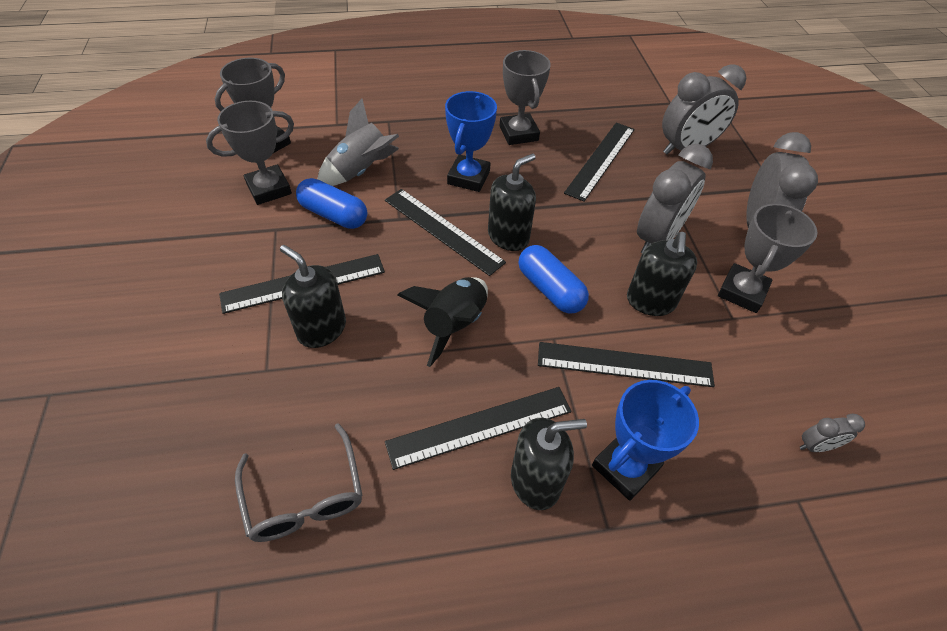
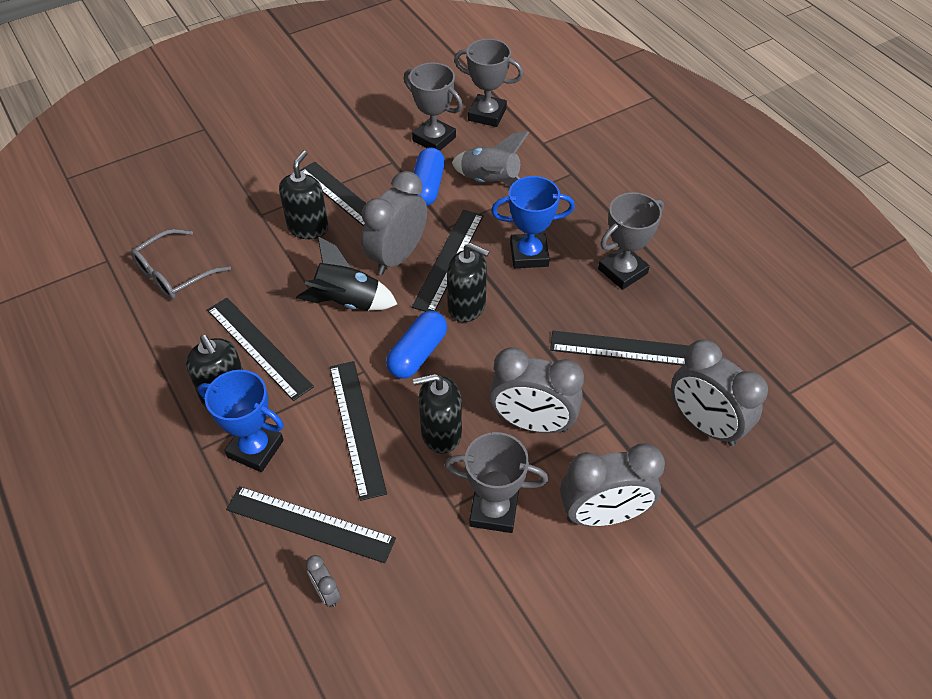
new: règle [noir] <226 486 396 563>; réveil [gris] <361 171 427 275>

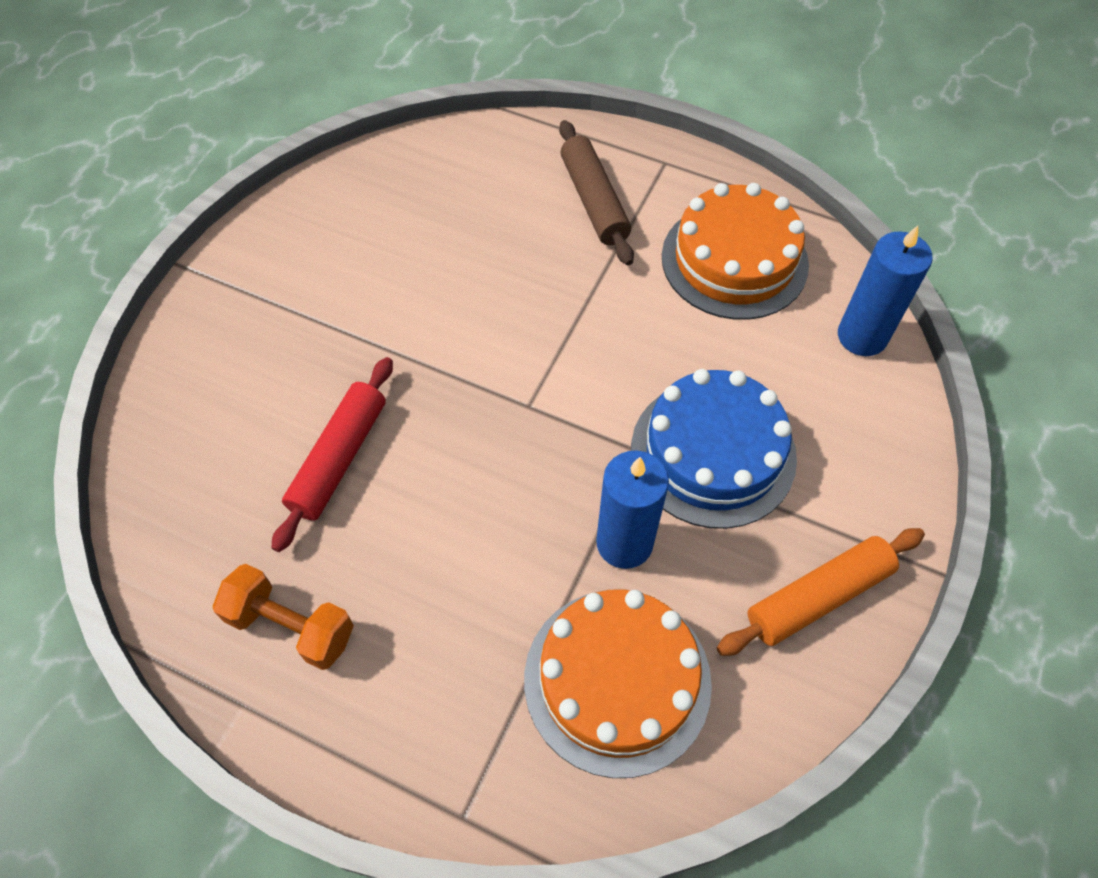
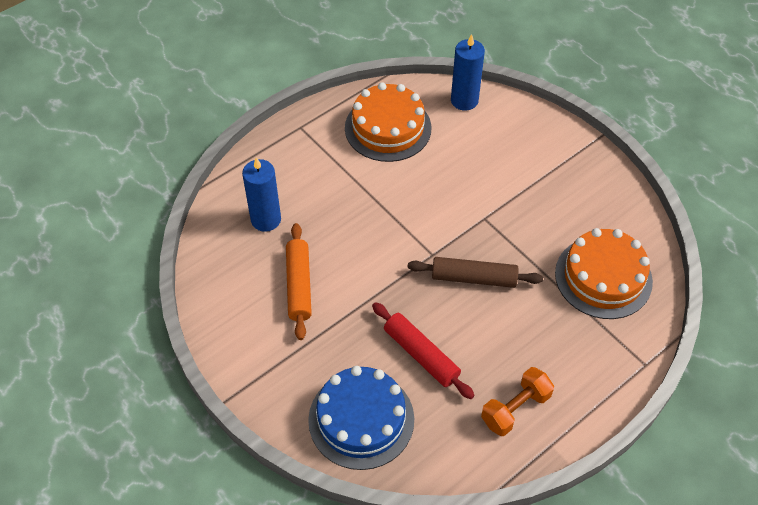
shifted: rouleau à pâtisserie [marron] <559 120 634 265> to <407 257 543 288>; bougie [bleu] <596 450 669 569> to <242 157 281 232>; gâteau [bleu] <631 369 797 529> to <308 366 414 470>; rouleau à pâtisserie [orange] <717 528 925 656> to <286 223 312 340>

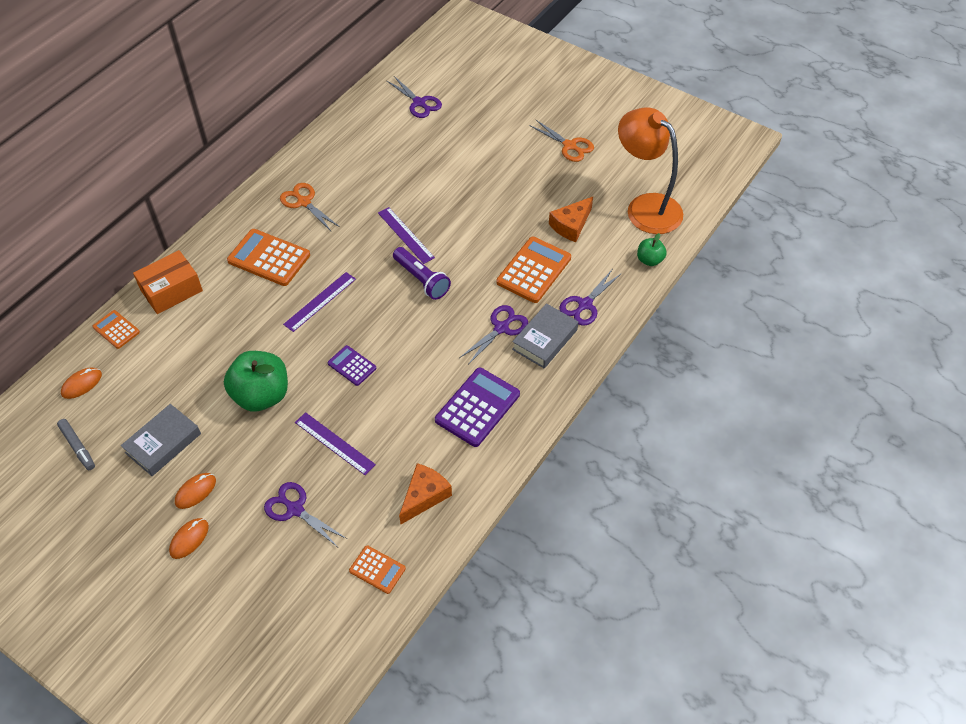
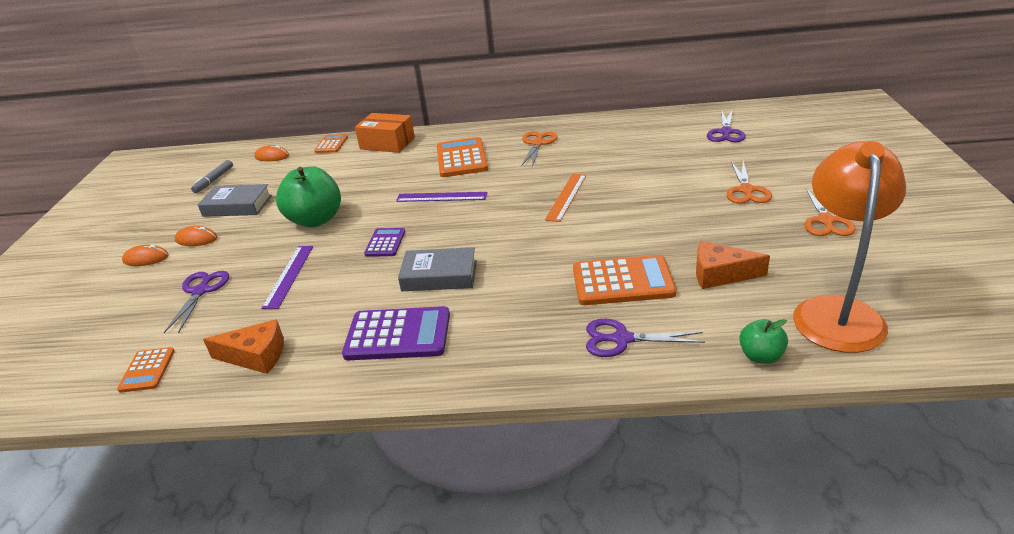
gone: lampe de poche [violet] <393 247 451 300>; ciseaux [violet] <459 305 528 365>
new: ciseaux [orange] <727 161 772 204>
shifted: livre [gris] <512 303 578 368> to <398 247 477 291>
repainted: règle [violet] <378 207 435 264> to règle [orange] <545 174 586 222>

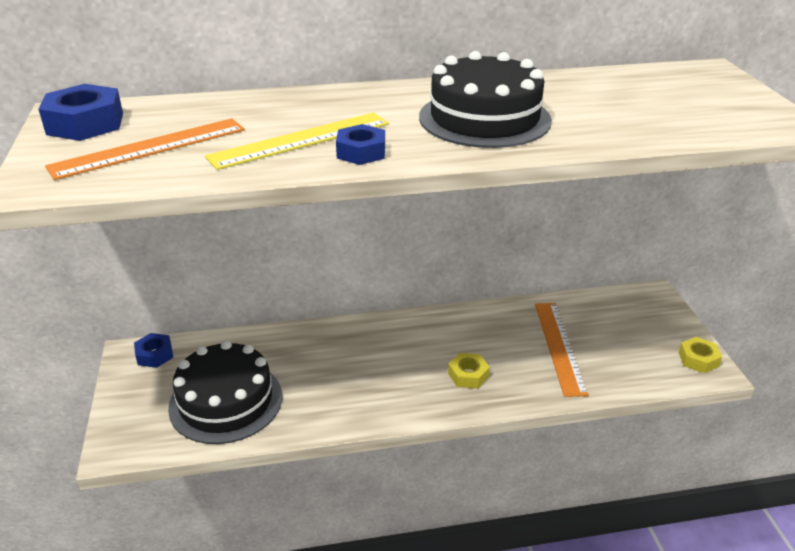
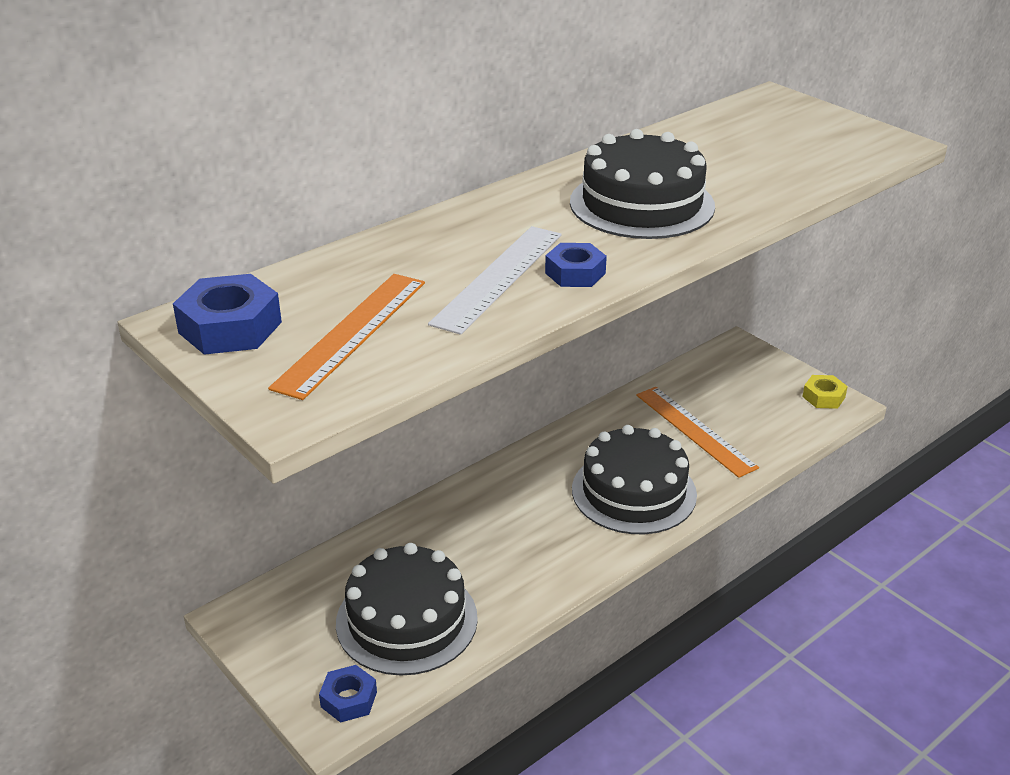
shifted: écrou [bleu] <134 333 173 368> to <319 665 377 723>
swapped: écrou [jaune] <448 353 490 389> to gâteau [noir] <572 425 697 534>
repainted: règle [jaune] <205 113 389 170> to règle [blanc] <428 226 562 335>

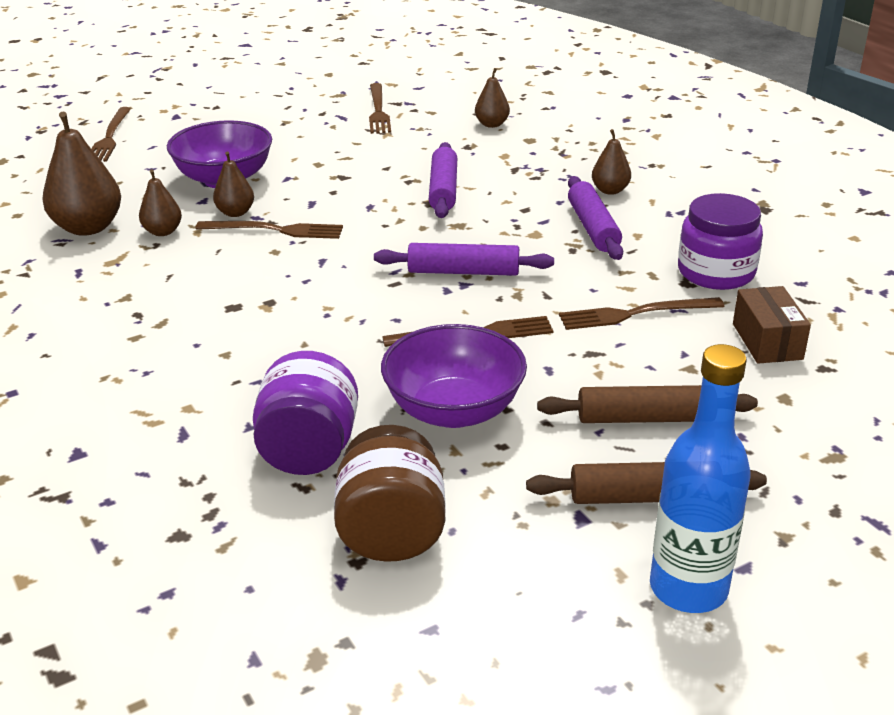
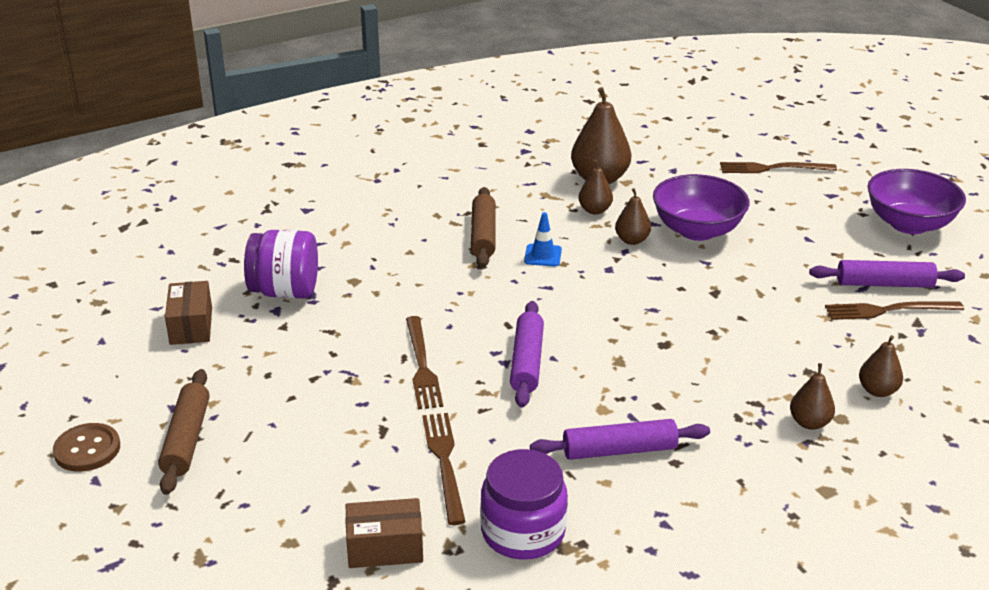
gone: fourchette [marron] <196 221 343 239>
new: cône de chantier [bleu] <524 212 562 266>
shifted: bol [violet] <381 324 527 428> to <867 169 966 234>; rouleau à pâtisserie [violet] <429 142 457 218> to <809 260 965 288>; rouleau à pâtisserie [marron] <537 385 758 423> to <471 187 496 268>; poire [marron] <592 129 631 195> to <790 363 835 430>
swapped: bocal [marron] <334 425 446 562> to boîte [marron] <165 281 212 345>; bouteille [bleu] <650 344 751 613> to bouton [marron] <53 423 120 472>

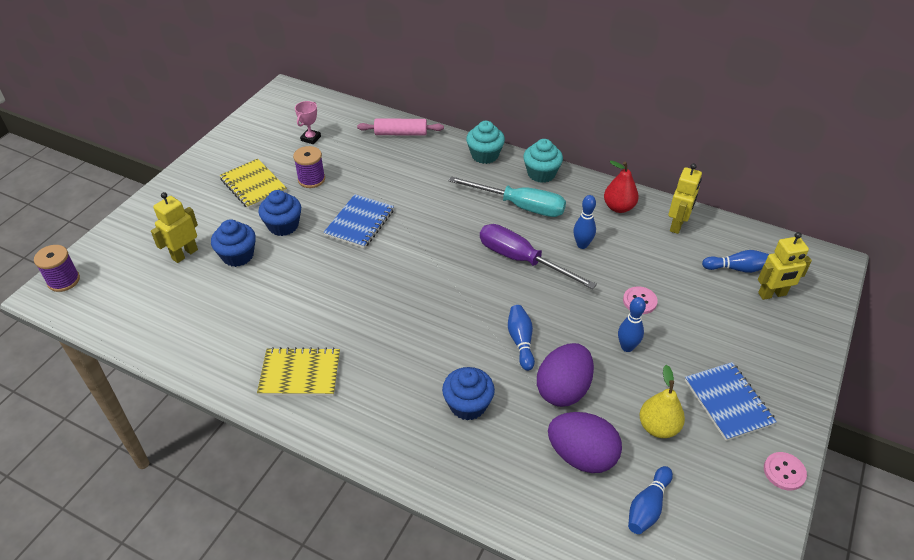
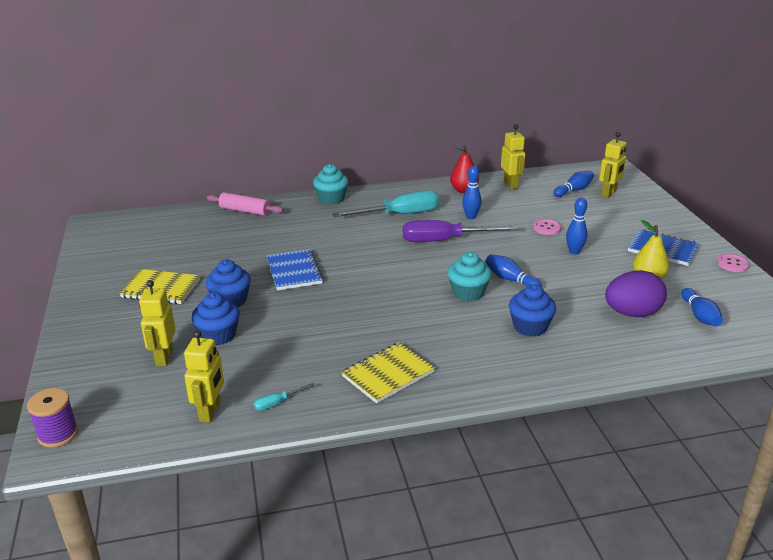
gone: bobine [violet] <293 146 325 188>; trophée [rose] <295 101 321 144>; œuf [violet] <537 343 594 407>
new: robot [jaune] <184 330 224 423>; tournevis [turquoise] <254 383 315 411>
shifted: muffin [turquoise] <523 139 563 183> to <448 252 492 301>
rotated: rouleau à pâtisserie [rose] <357 118 444 136> = <207 192 283 216> 60 degrees clockwise

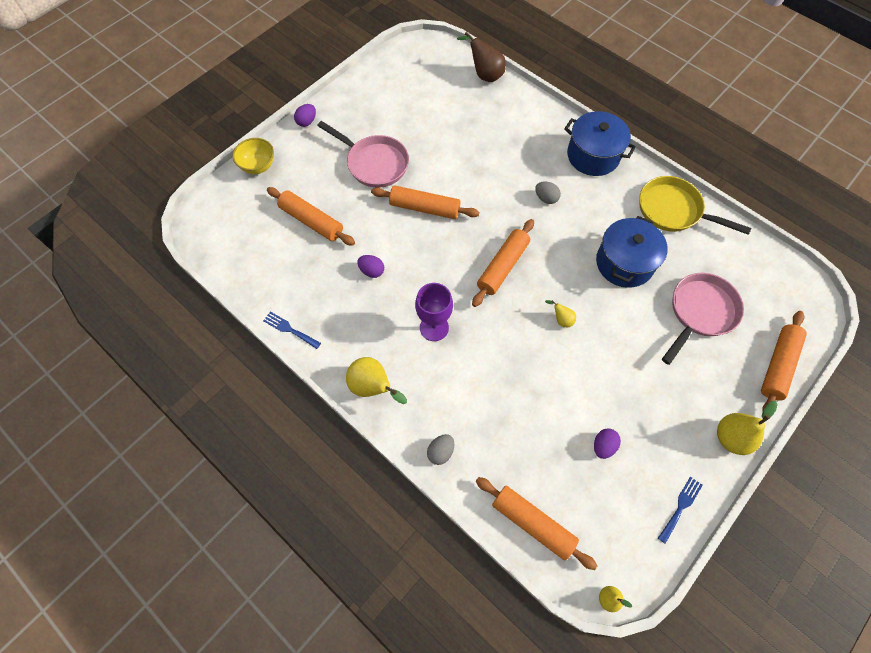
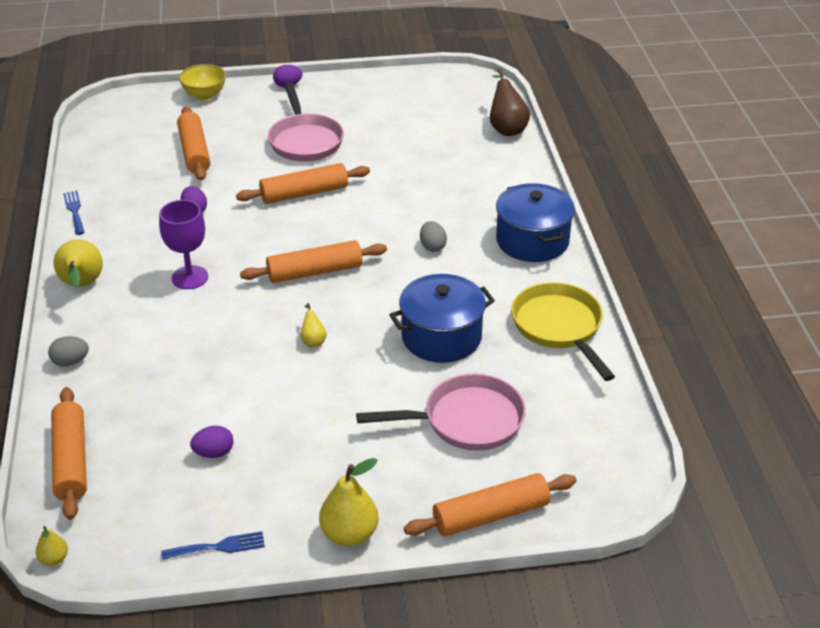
rotated: rouleau à pâtisserie [orange] <371 186 479 219> = <236 163 370 204> 75 degrees counterclockwise

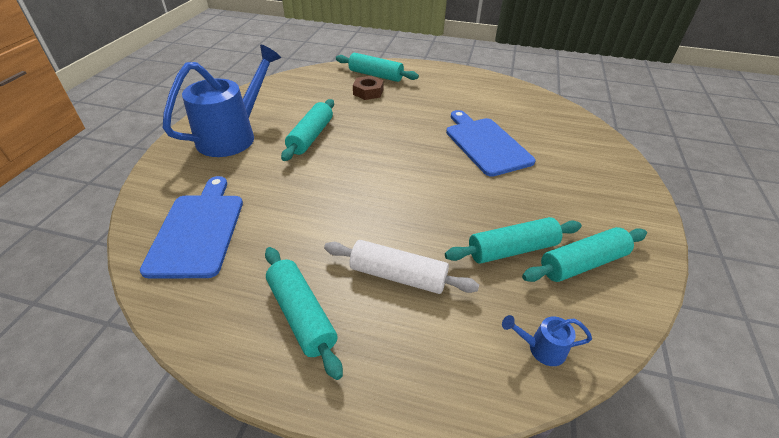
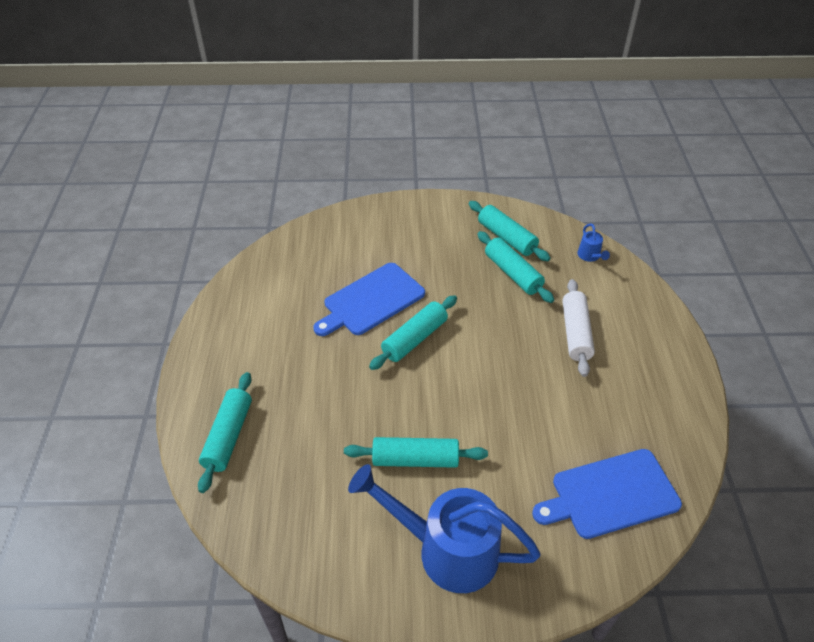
gone: écrou [marron] <353 76 383 100>
shifted: rouleau à pâtisserie [turquoise] <265 247 343 380> to <369 295 457 370>

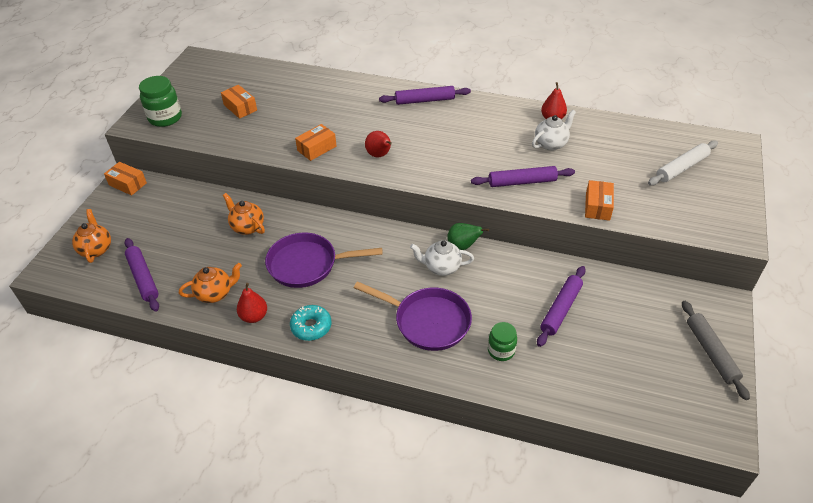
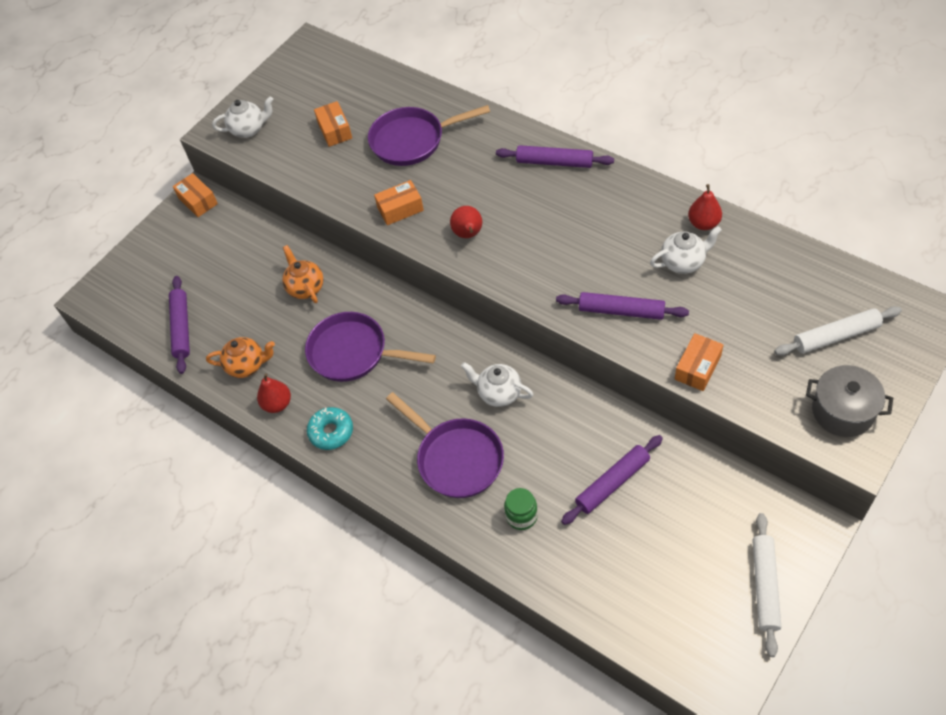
gone: théière [orange] <72 209 111 263>; poire [vert] <447 223 489 250>
new: poêle [violet] <368 105 490 166>; marmite [gris] <806 365 893 437>
swapped: bocal [vert] <139 76 182 127> to théière [blanc] <212 97 273 138>
repainted: rouleau à pâtisserie [gris] <682 301 750 400> to rouleau à pâtisserie [blanc] <752 513 781 657>

